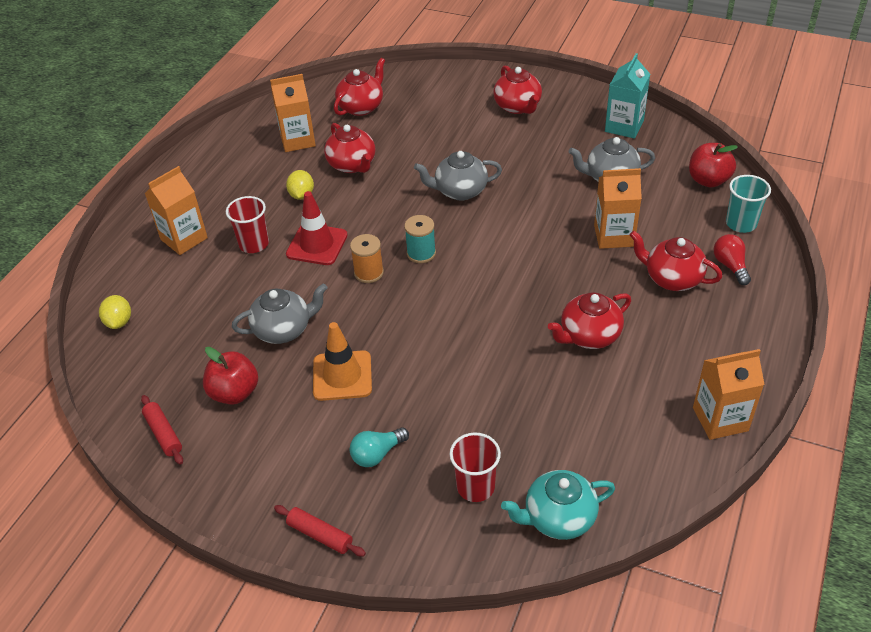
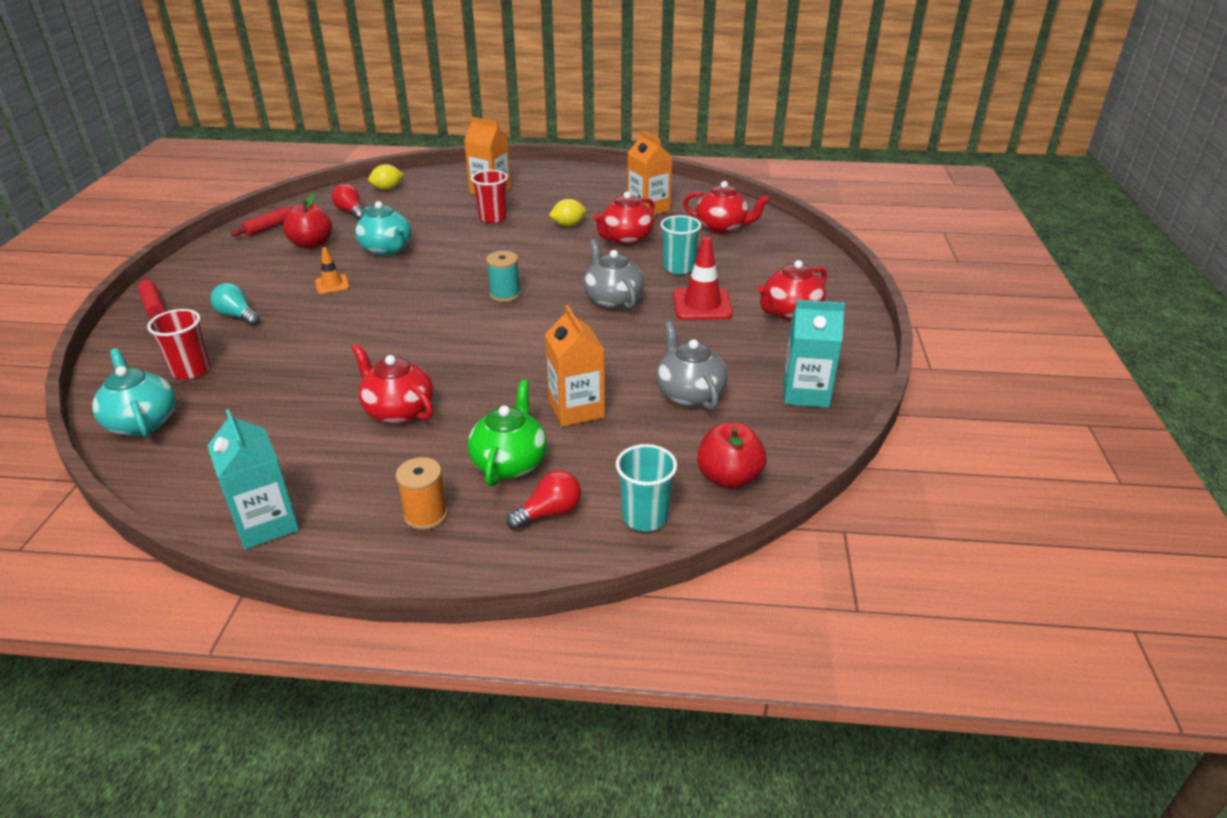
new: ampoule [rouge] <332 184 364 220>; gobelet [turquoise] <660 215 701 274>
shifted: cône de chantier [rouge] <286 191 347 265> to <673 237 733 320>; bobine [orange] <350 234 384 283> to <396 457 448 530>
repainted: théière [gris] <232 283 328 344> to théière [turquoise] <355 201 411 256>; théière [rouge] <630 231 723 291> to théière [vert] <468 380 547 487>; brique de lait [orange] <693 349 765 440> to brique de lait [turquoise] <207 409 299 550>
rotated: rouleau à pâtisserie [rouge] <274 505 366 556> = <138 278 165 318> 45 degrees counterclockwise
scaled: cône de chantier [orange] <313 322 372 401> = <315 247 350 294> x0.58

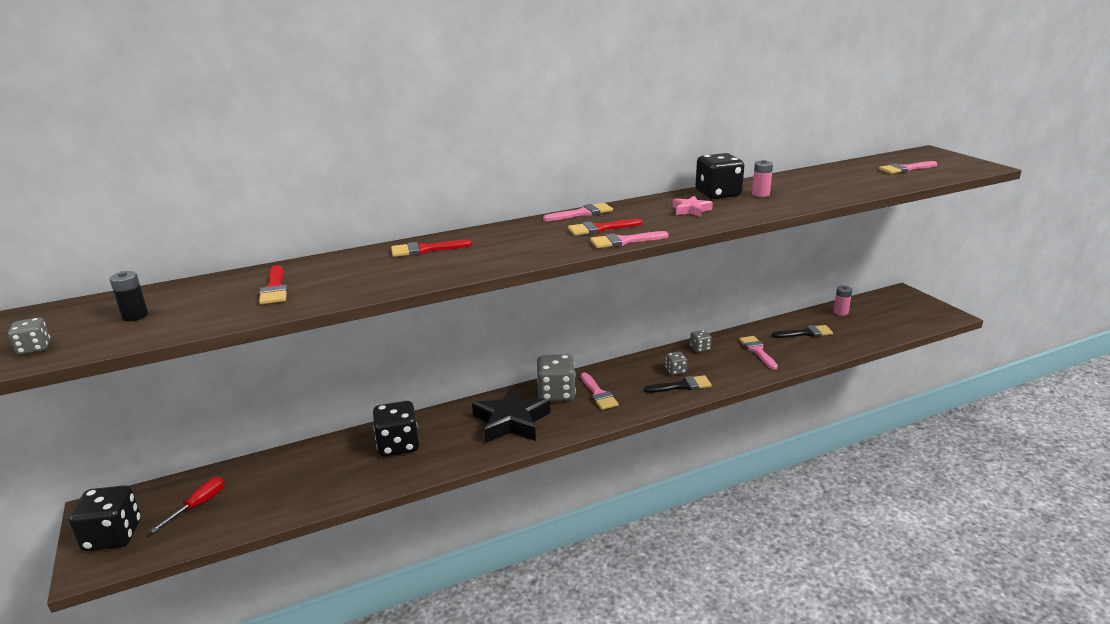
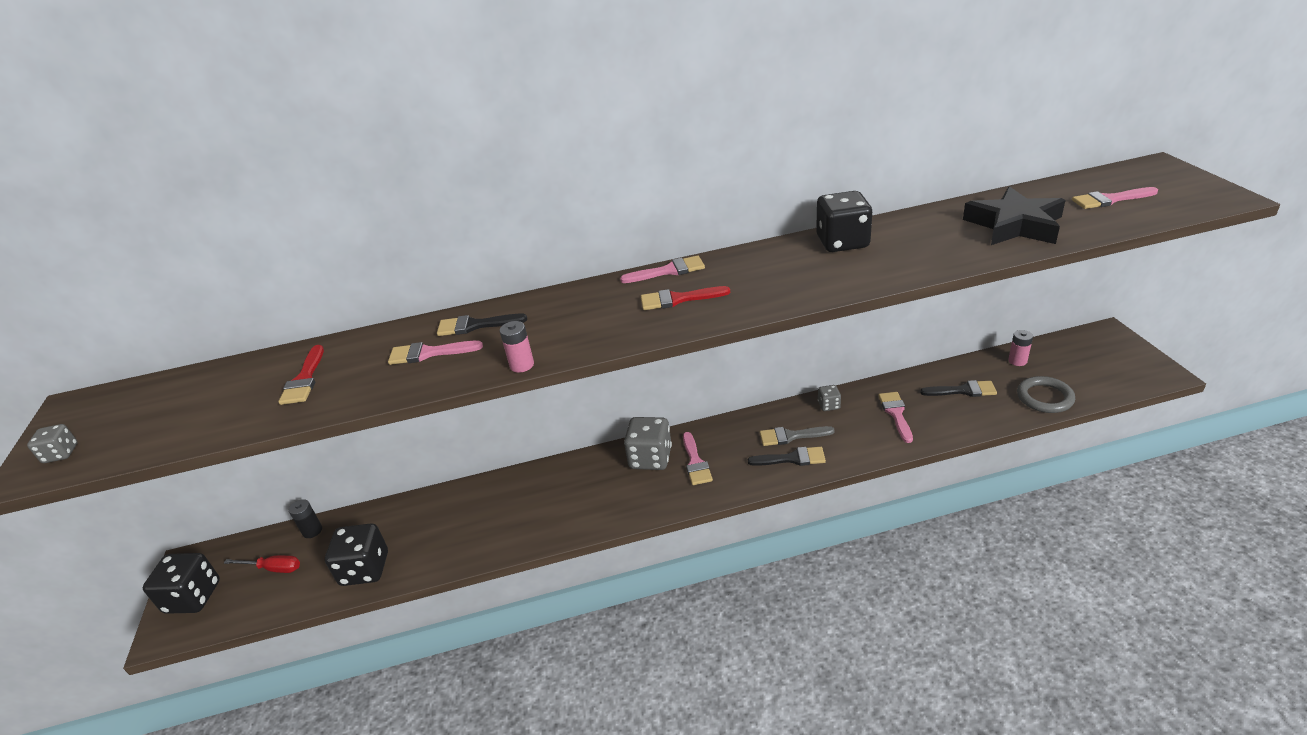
gone: étoile [rose] <672 196 713 217>
new: anneau [gris] <1017 376 1075 413>
shifted: pile [noir] <109 271 148 321> to <289 499 322 538>; dé [noir] <373 401 419 457> to <325 523 388 586>; étoile [noir] <472 386 551 443> to <963 186 1066 245>; pinceau [rose] <590 231 669 248> to <388 341 483 365>; pile [rose] <752 160 773 197> to <500 321 534 373>
swapped: dé [gris] <665 352 687 375> to pinceau [gris] <760 426 835 446>
repainted: pinceau [rouge] <391 240 472 257> to pinceau [noir] <437 314 527 336>
rotated: tournevis [rouge] <150 477 225 533> = <224 555 300 573> 60 degrees clockwise

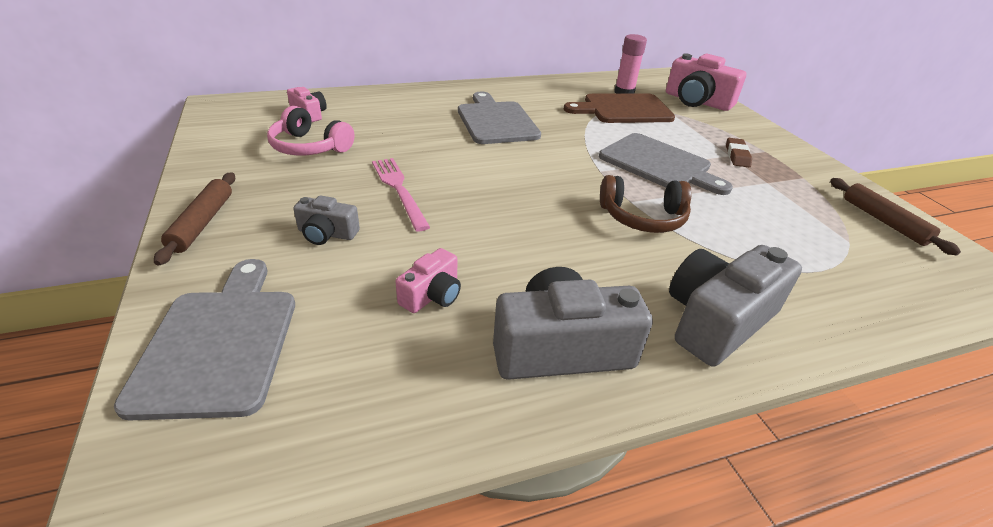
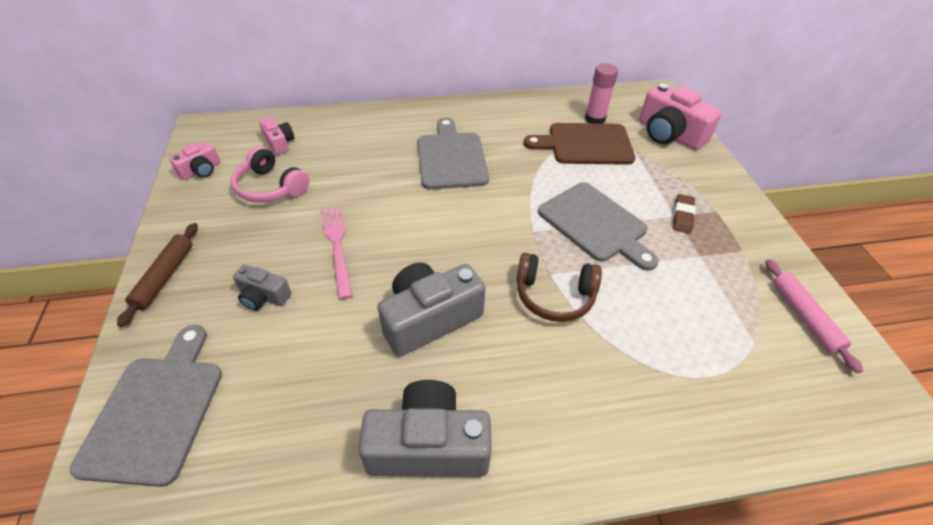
shifted: appareil photo [rose] <395 248 461 313> to <169 141 221 180>; appareil photo [gris] <669 245 802 367> to <378 263 486 356>
repainted: rouleau à pâtisserie [marron] <830 178 961 255> to rouleau à pâtisserie [rose] <765 259 863 373>

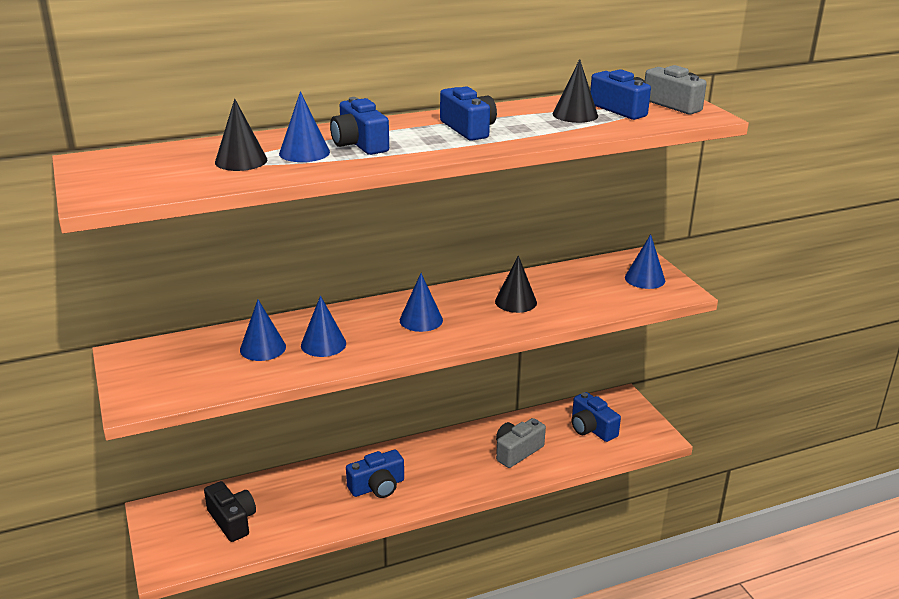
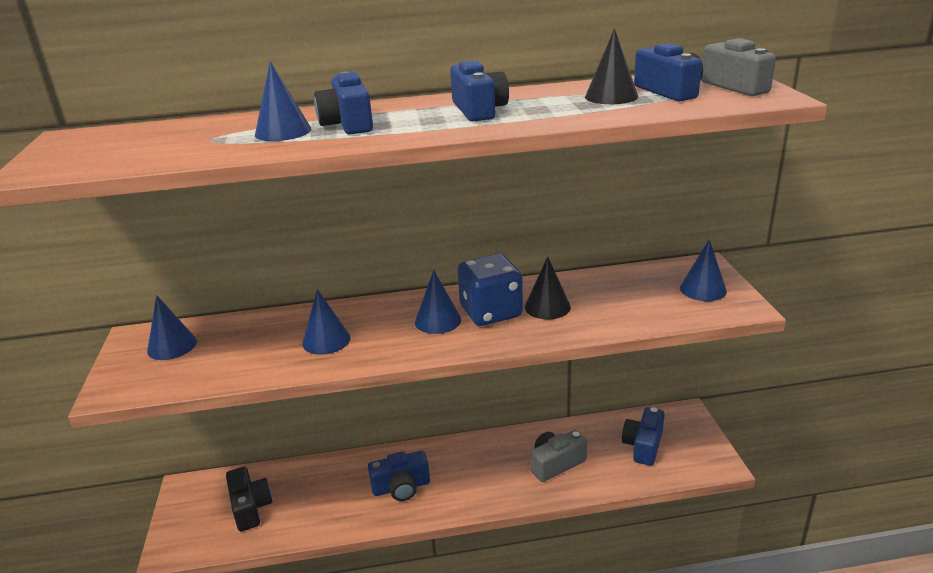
gone: cône [noir] <215 99 267 171>
new: dé [bleu] <457 254 523 326>
shifted: cône [bleu] <240 300 286 361> to <147 295 197 360>
rotated: appareil photo [bleu] <572 392 621 442> = <622 407 665 466> 45 degrees clockwise

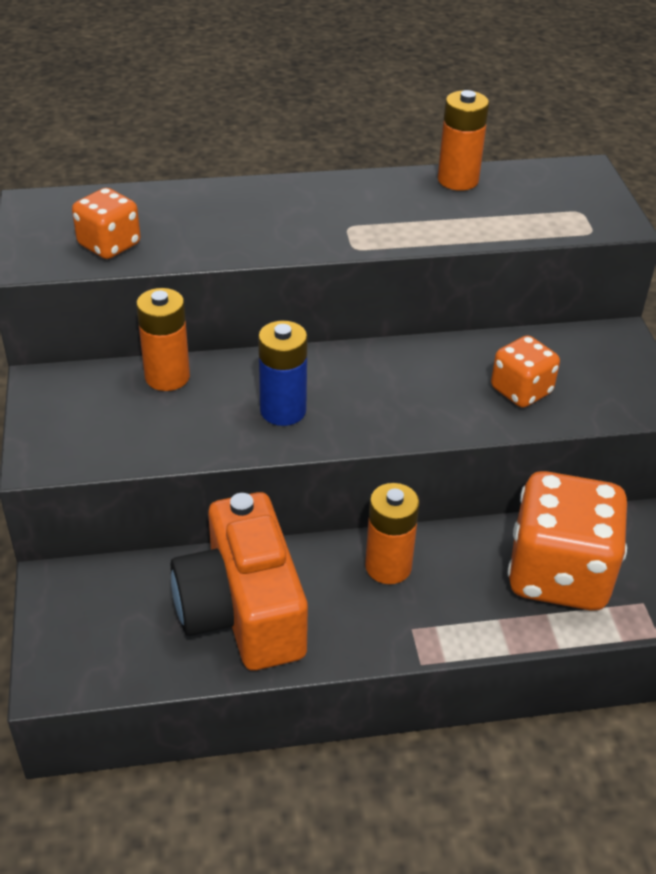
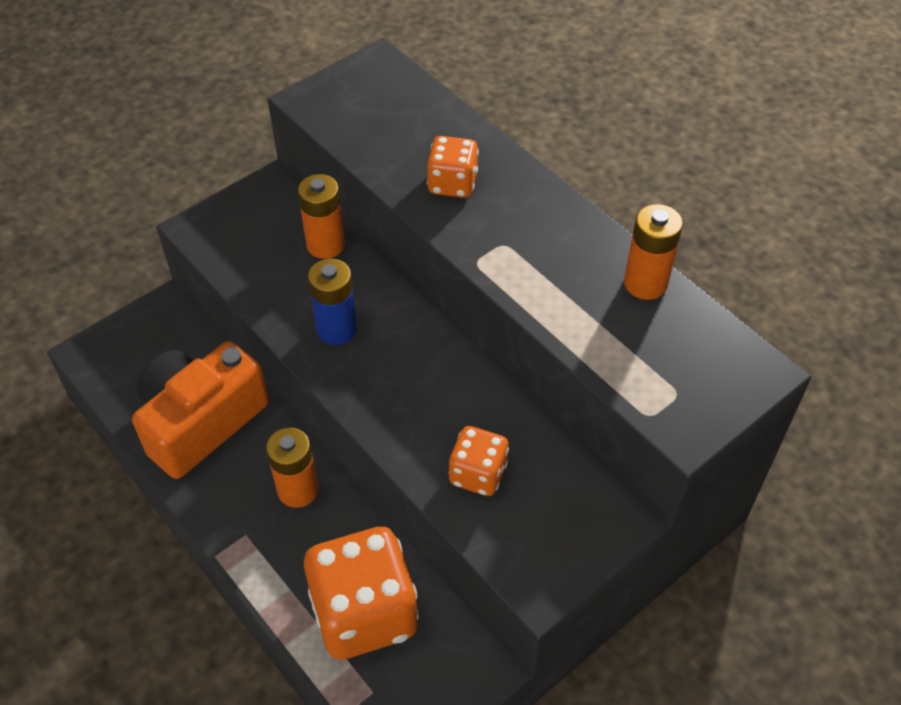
shifted: dé [orange] <72 188 141 259> to <427 136 479 198>

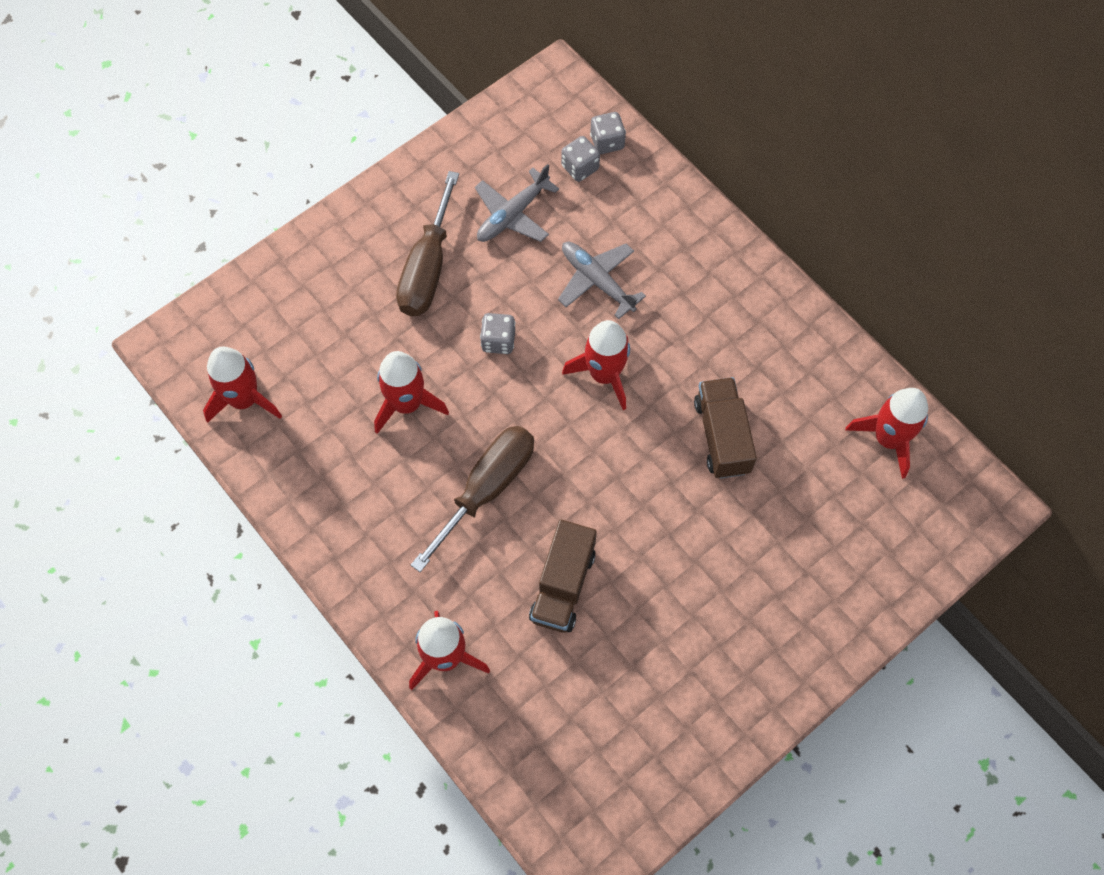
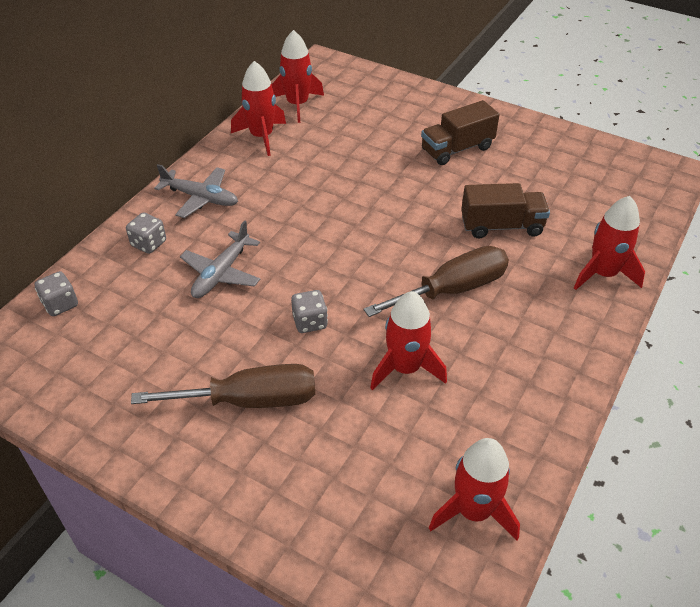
shifted: avion [gris] <475 164 559 242> to <154 164 238 218>; dé [gris] <561 136 600 182> to <126 212 166 254>; fusée [rouge] <562 320 630 410> to <231 61 286 156>; camion [marron] <694 377 757 479> to <421 100 500 165>
rotated: tournevis [marron] <411 426 534 572> = <363 246 509 317> 135 degrees clockwise

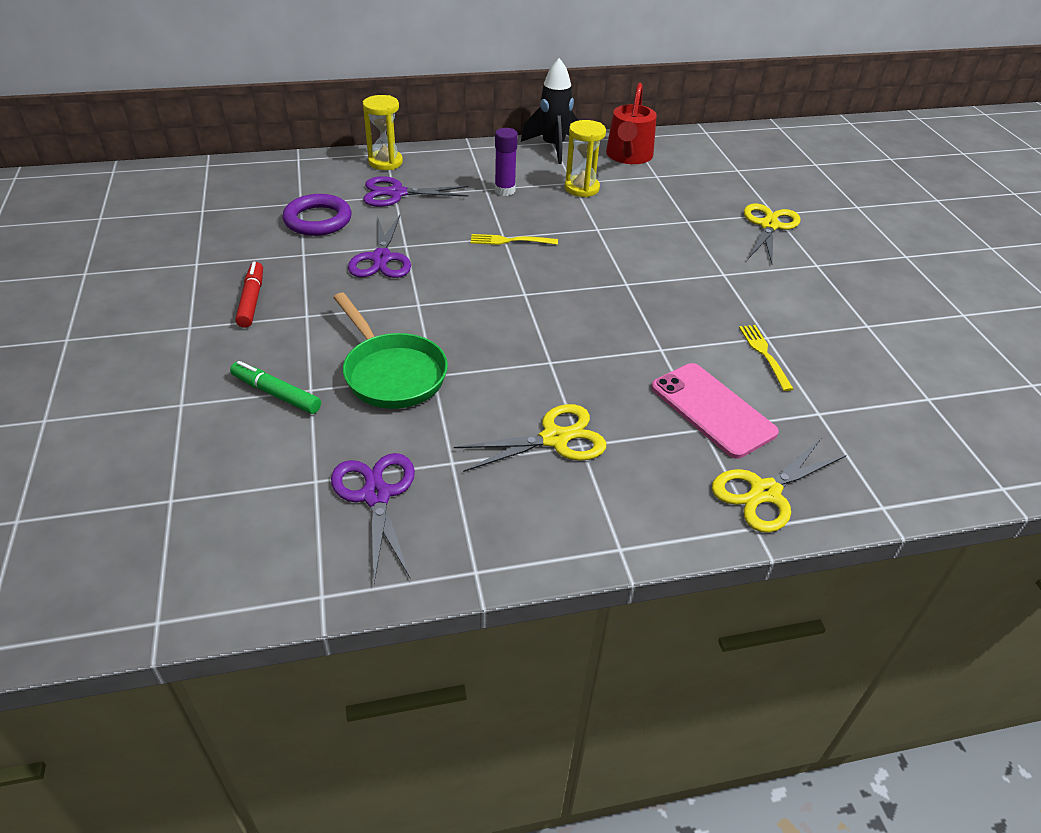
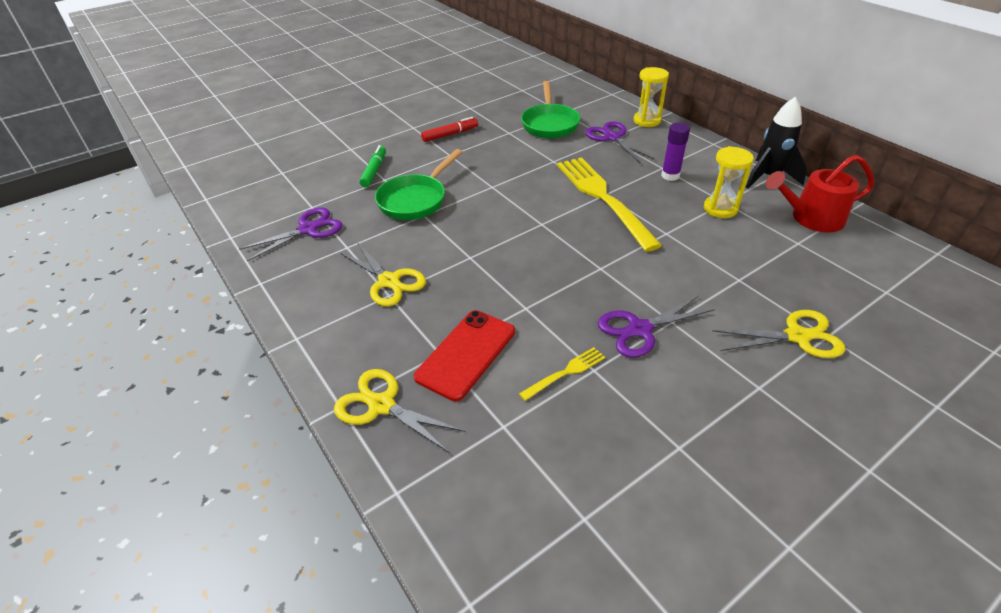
shifted: ciseaux [violet] <348 215 411 278> to <598 296 715 358>
swapped: anneau [violet] <283 194 351 236> to poêle [vert] <521 81 580 138>
repainted: téléphone [rose] <651 363 779 458> to téléphone [rouge] <414 310 515 401>
scaled: fourchette [jaune] <471 234 558 245> = <557 157 662 252> x2.31

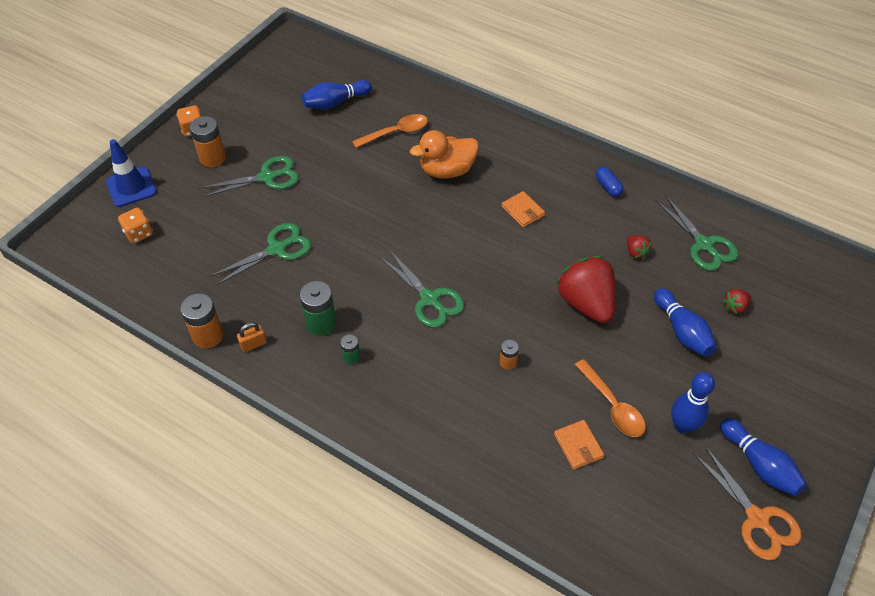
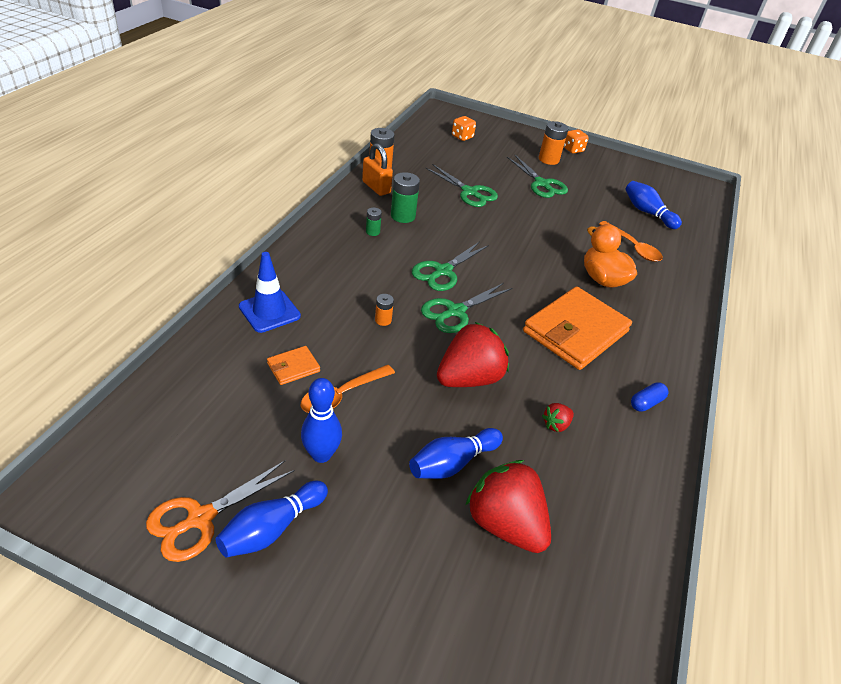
shifted: cône de chantier [bleu] <106 139 157 207> to <239 252 301 333>; ciseaux [vert] <656 195 738 271> to <421 283 512 333>
scaled: cadenas [orange] <237 322 267 352> = <362 143 393 196> x1.67; portefeuille [orange] <501 191 545 227> = <523 286 632 370> x2.33; fraise [rouge] <723 289 751 314> = <465 460 551 553> x2.29

